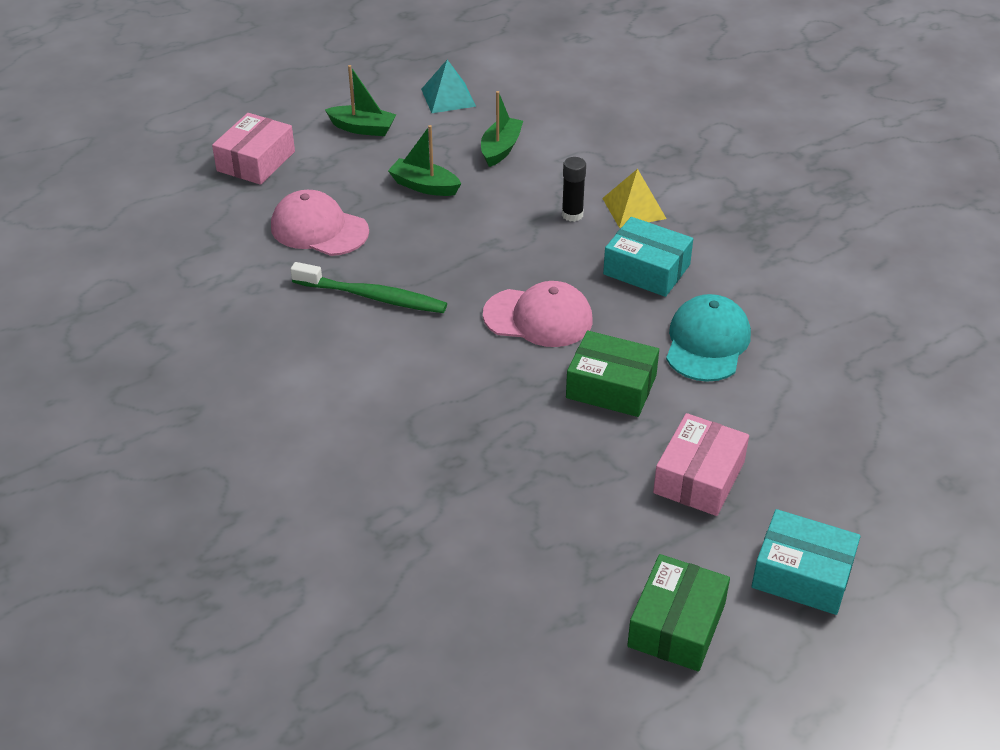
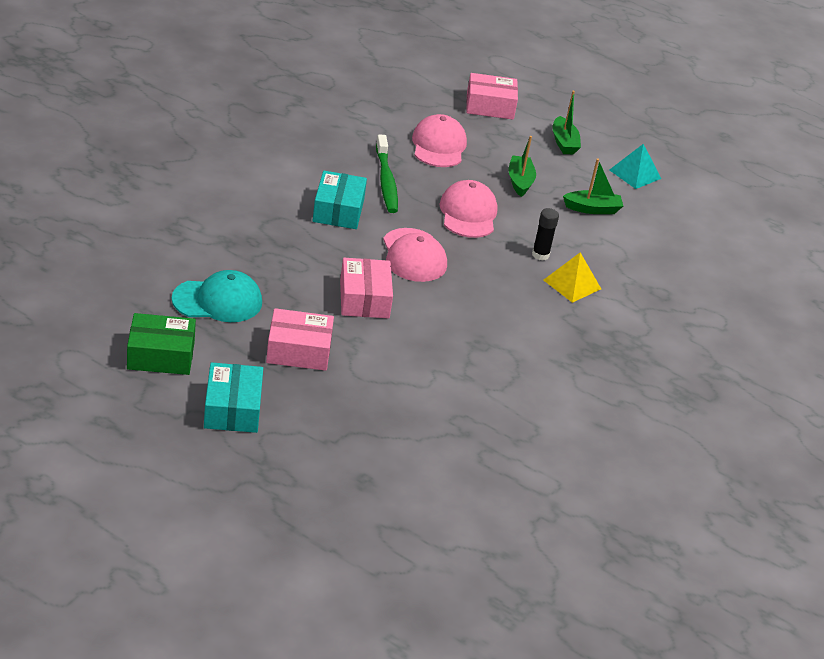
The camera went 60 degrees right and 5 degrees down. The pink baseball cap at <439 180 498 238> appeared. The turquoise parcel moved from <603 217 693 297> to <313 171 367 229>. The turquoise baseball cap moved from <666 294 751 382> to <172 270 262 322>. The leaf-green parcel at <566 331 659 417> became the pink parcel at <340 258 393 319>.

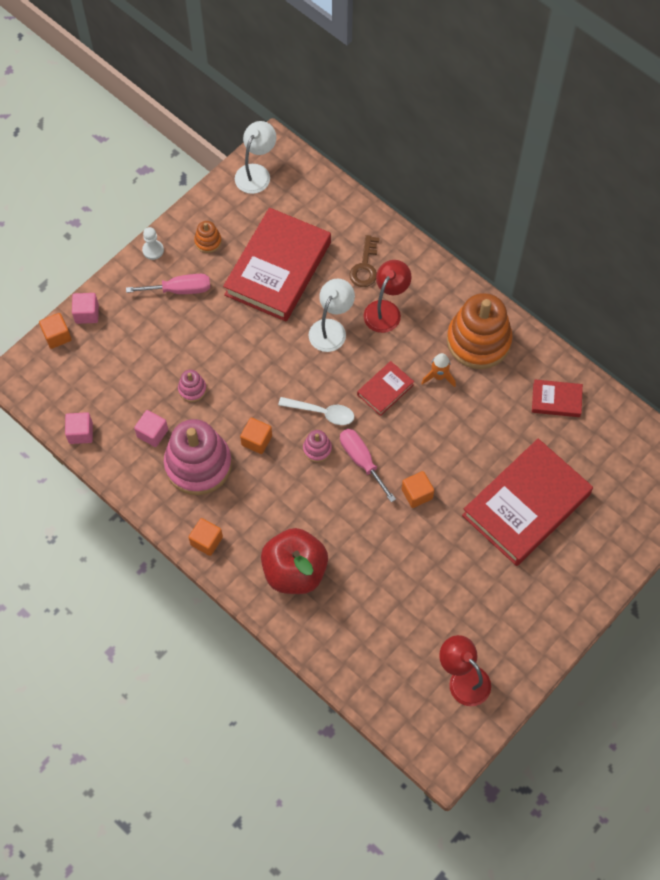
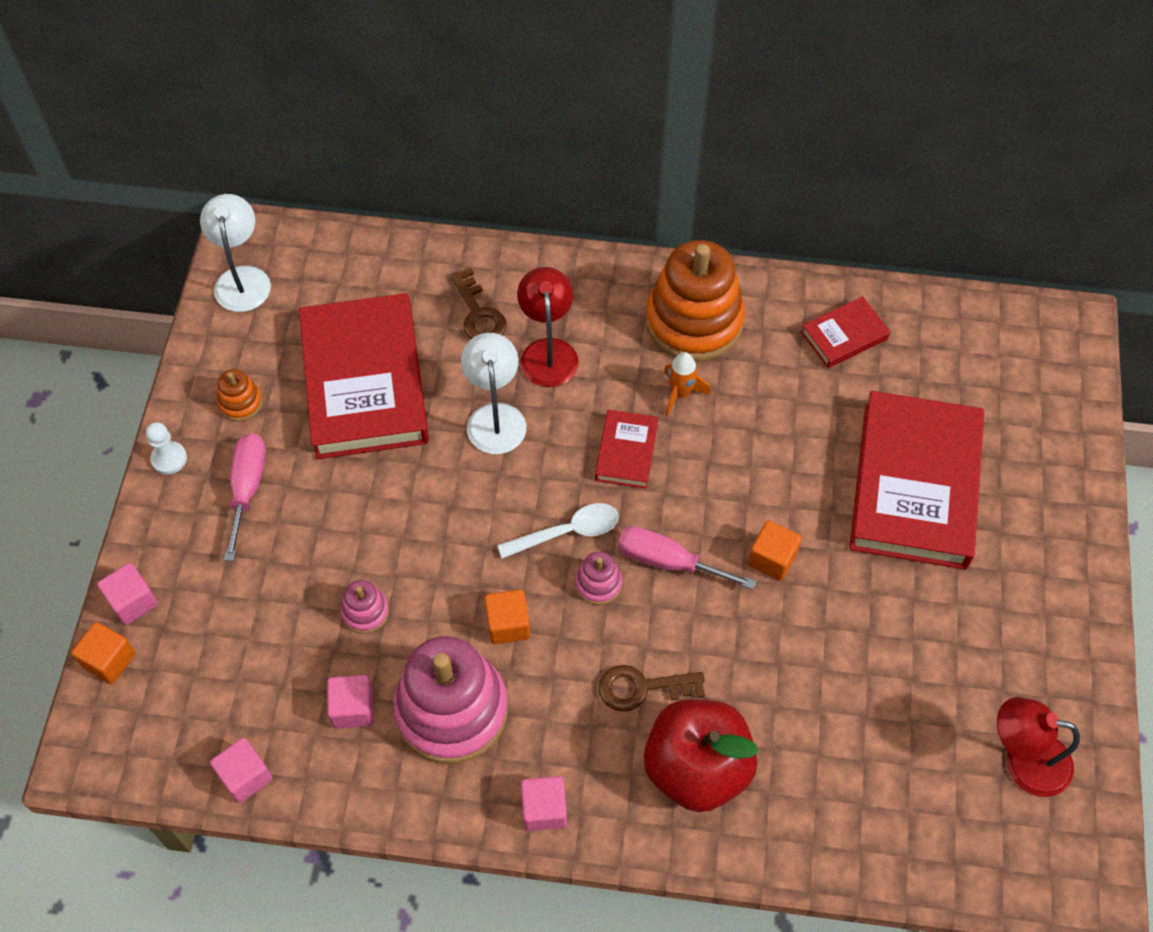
The camera went 35 degrees left and 5 degrees down. The dark brown door key at <599 665 705 712> appeared. The bright orange cube at <189 518 223 556> became the pink cube at <521 776 567 831>. The pink flat screwdriver at <126 274 210 294> turned 45 degrees counterclockwise.

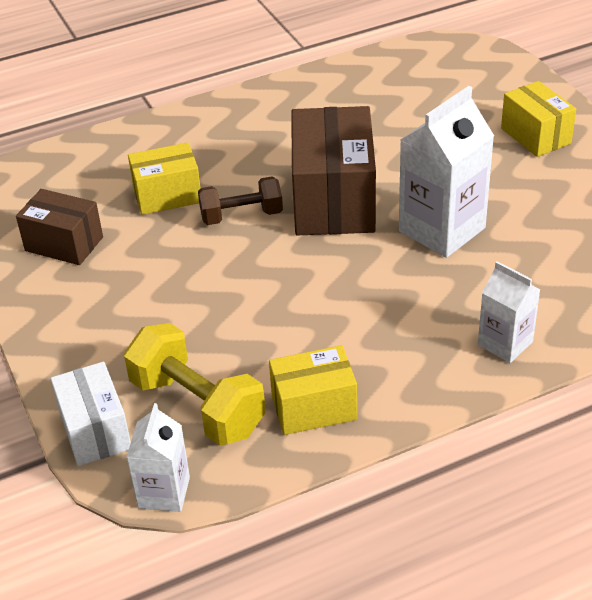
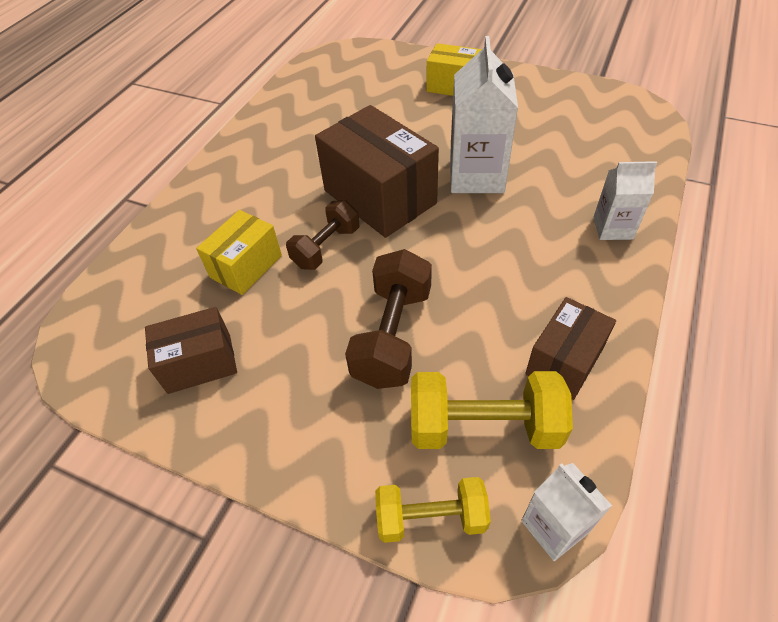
The camera went 40 degrees left and 10 degrees up. The dark brown hand weight at <345 249 432 389> appeared. The white parcel at <51 362 131 466> was replaced by the yellow hand weight at <375 477 491 543>. The yellow parcel at <269 345 357 435> became the dark brown parcel at <525 297 616 400>.

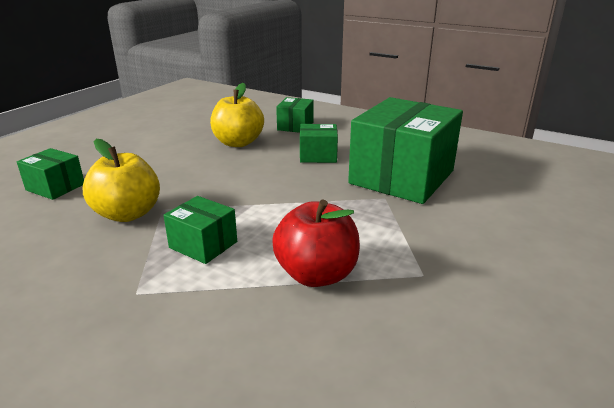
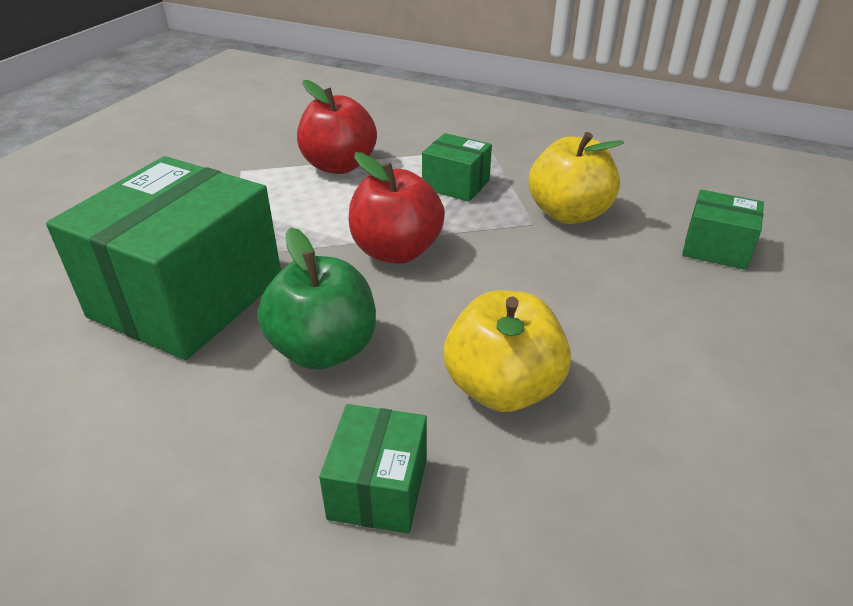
The camera went 175 degrees right and 10 degrees up. The crimson toy apple at <349 152 445 263> appeared. The leaf-green parcel at <300 124 338 163> was replaced by the leaf-green toy apple at <257 227 376 370>.

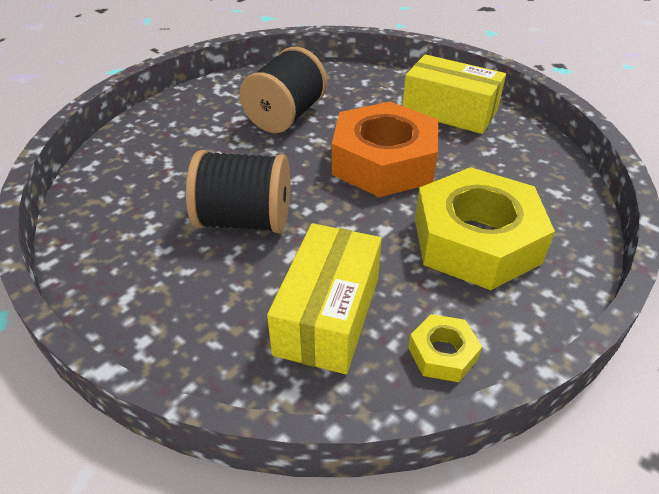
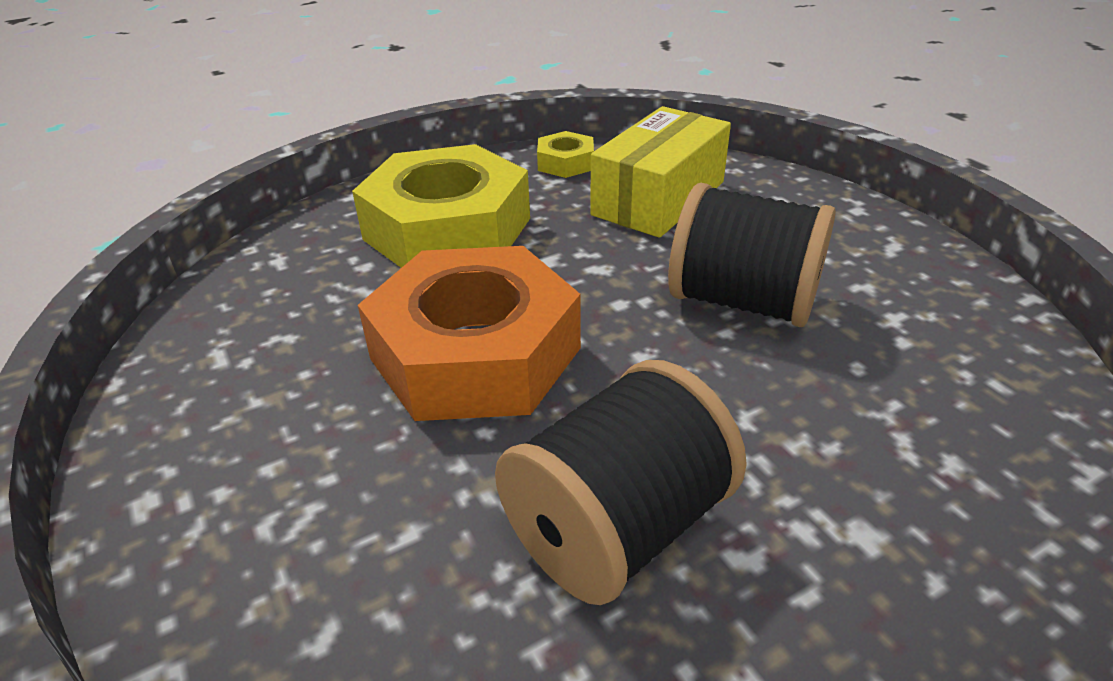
The camera went 160 degrees left and 5 degrees down. The yellow parcel at <402 54 506 134> disappeared.

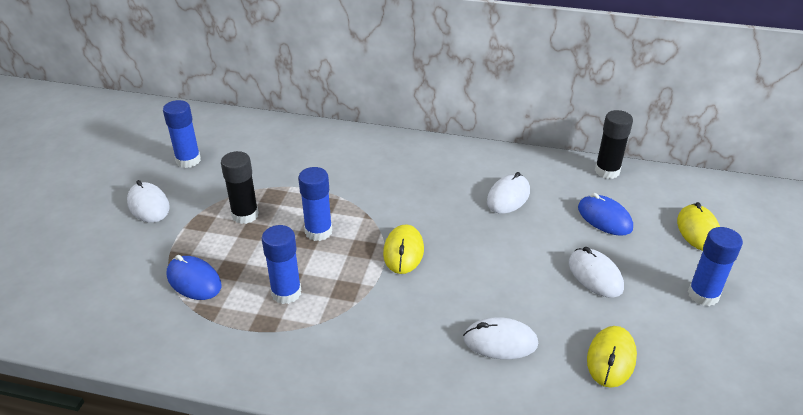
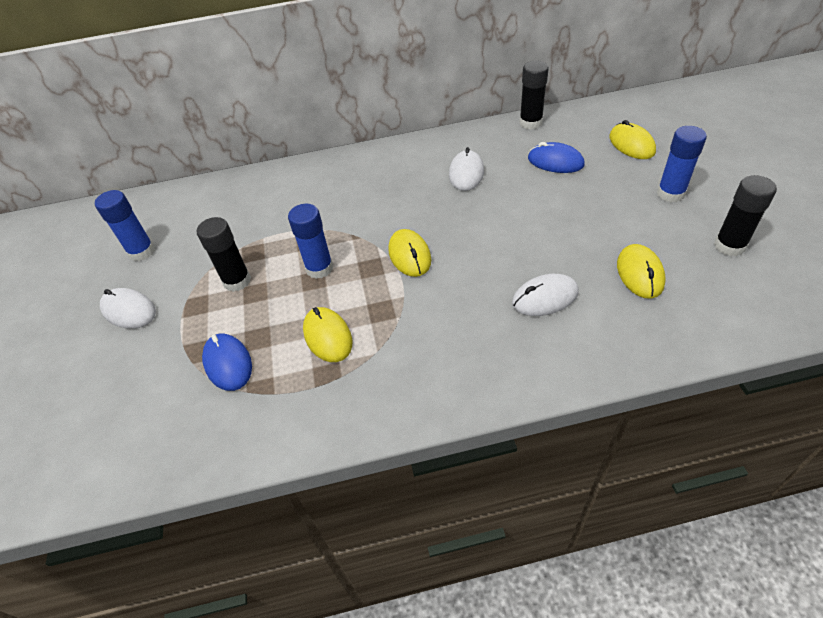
The camera went 20 degrees left and 10 degrees up. The white mouse at <569 247 624 298> disappeared. The black glue stick at <714 175 777 256> appeared. The blue glue stick at <262 225 301 304> was replaced by the yellow mouse at <303 307 352 362>. The blue mouse at <167 255 221 300> turned 45 degrees clockwise.

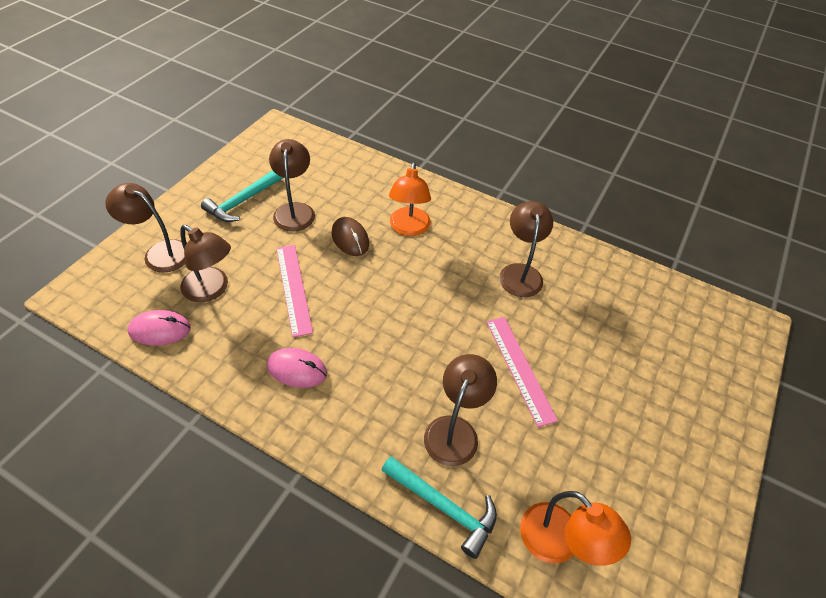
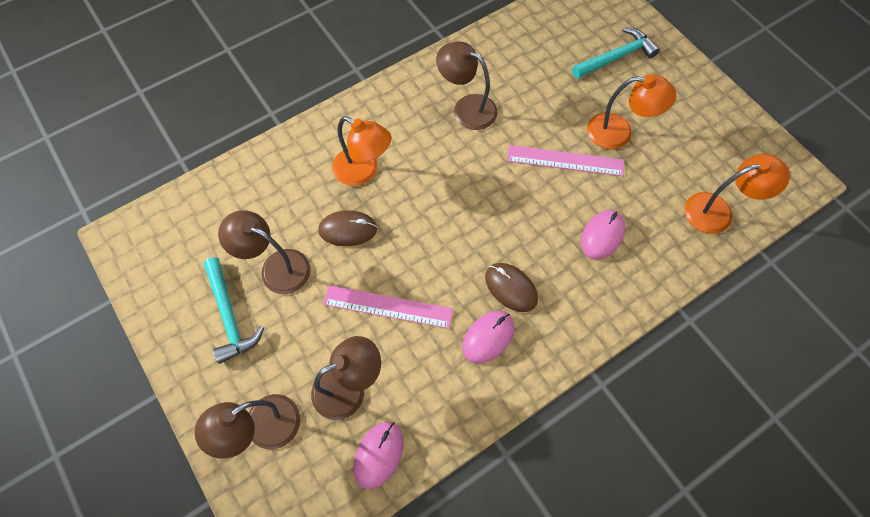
The camera went 60 degrees left and 15 degrees up. The dark brown mouse at <485 263 538 312> appeared. The bright orange reading lamp at <587 74 677 149> appeared. The turquoise hammer moved from <381 456 497 559> to <572 27 660 79>. The dark brown reading lamp at <424 354 497 466> was replaced by the pink mouse at <581 210 625 259>.

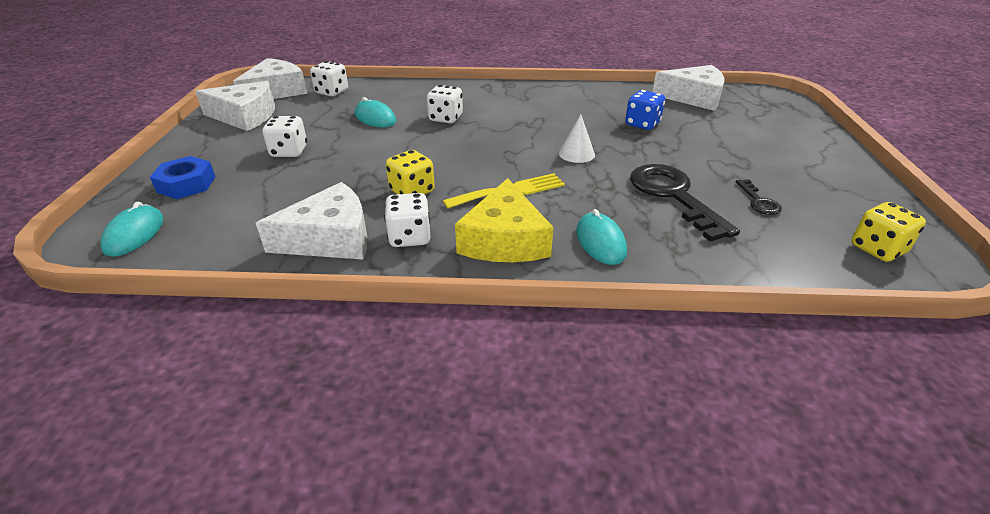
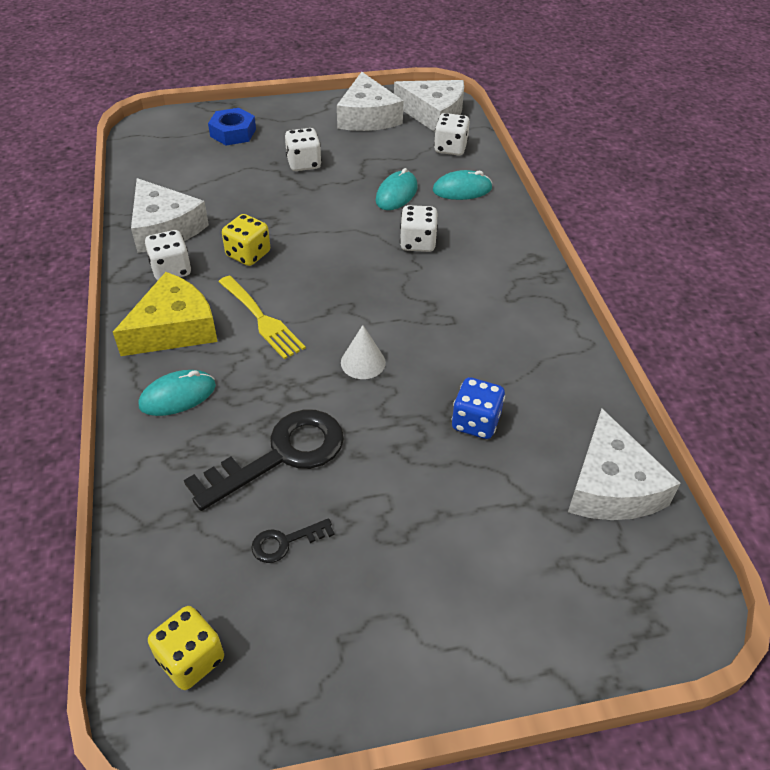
The camera went 75 degrees right and 10 degrees up. The turquoise mouse moved from <101 202 164 257> to <433 170 493 200>. The yellow piece of cheese at <455 178 553 262> turned 150 degrees clockwise.

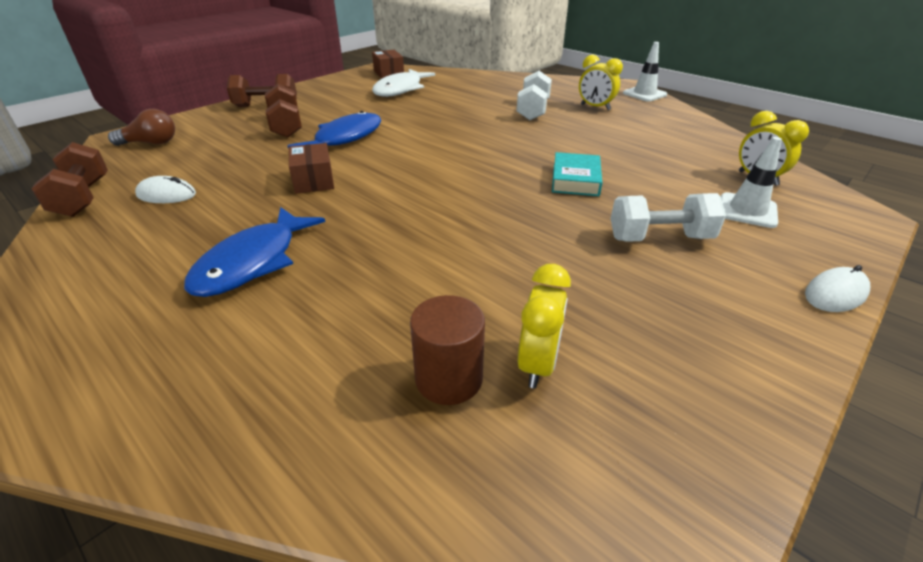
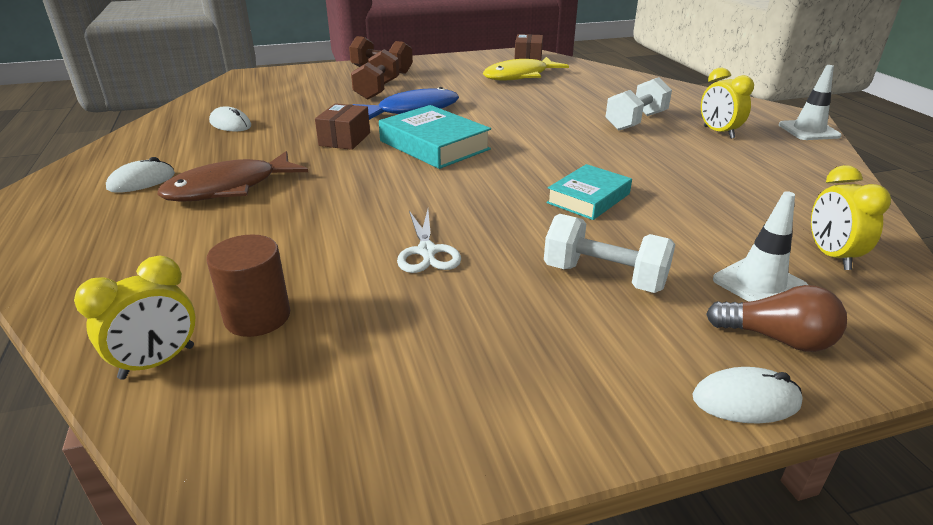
The camera went 30 degrees right and 5 degrees down. The dark brown hand weight at <32 142 108 217> disappeared. The white mouse at <106 157 175 193> appeared. The turquoise hardcover at <379 105 491 169> appeared. The white shears at <397 210 461 273> appeared. The dark brown bulb moved from <108 109 175 146> to <706 285 847 352>. The yellow bedside clock moved from <518 264 571 388> to <74 256 195 380>. The blue toy fish at <184 207 325 297> became the dark brown toy fish at <157 151 308 202>. The white toy fish at <372 69 435 97> became the yellow toy fish at <483 57 569 80>.

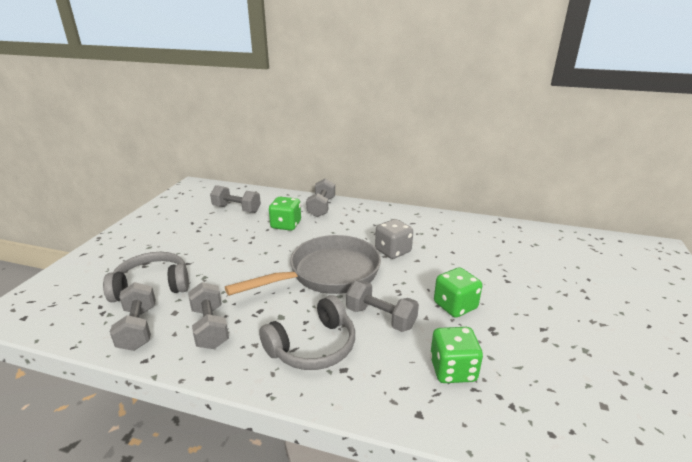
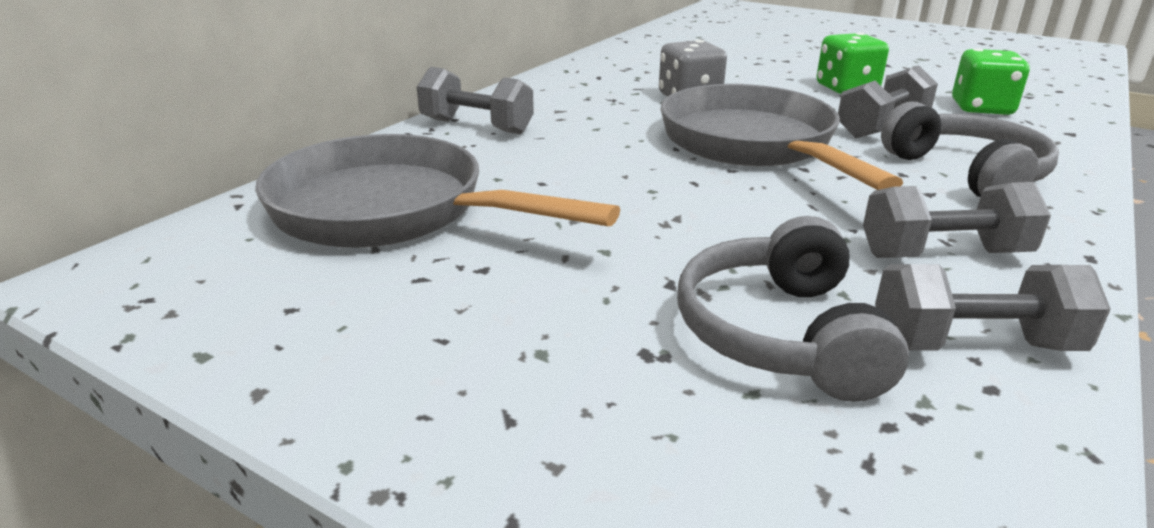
The camera went 75 degrees left and 0 degrees up. The leaf-green game die at <269 197 301 231> disappeared. The ash-grey hand weight at <210 185 261 213> was replaced by the ash-grey frying pan at <255 134 620 248>.

